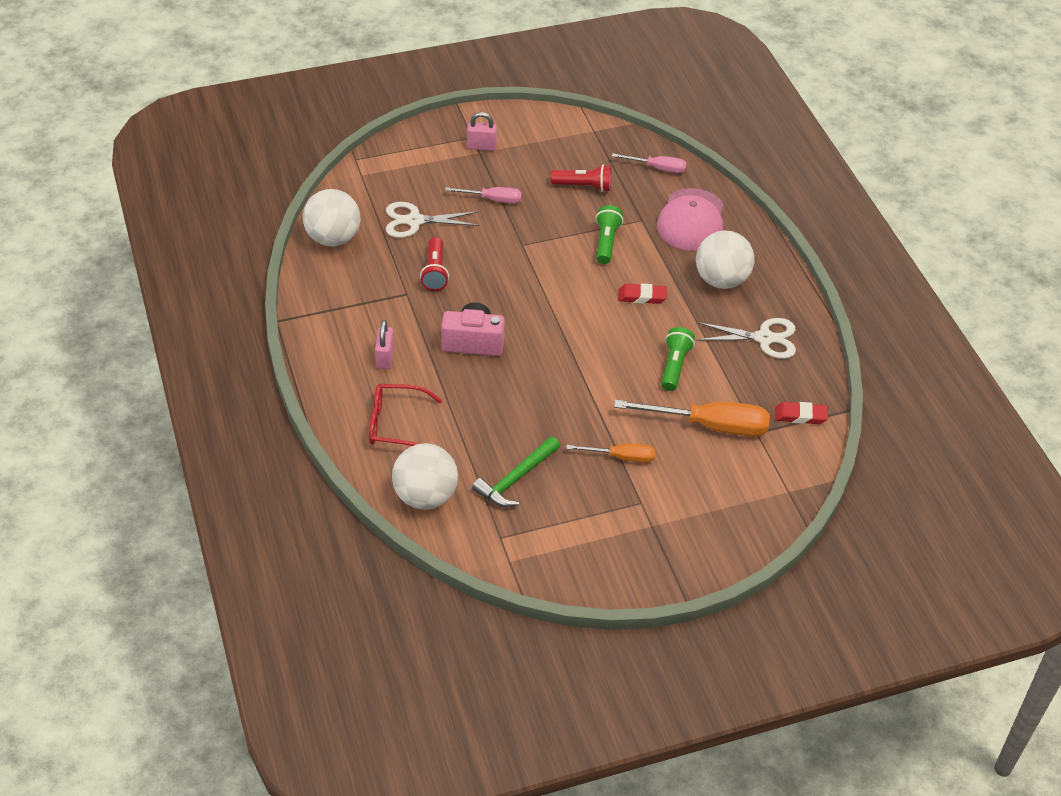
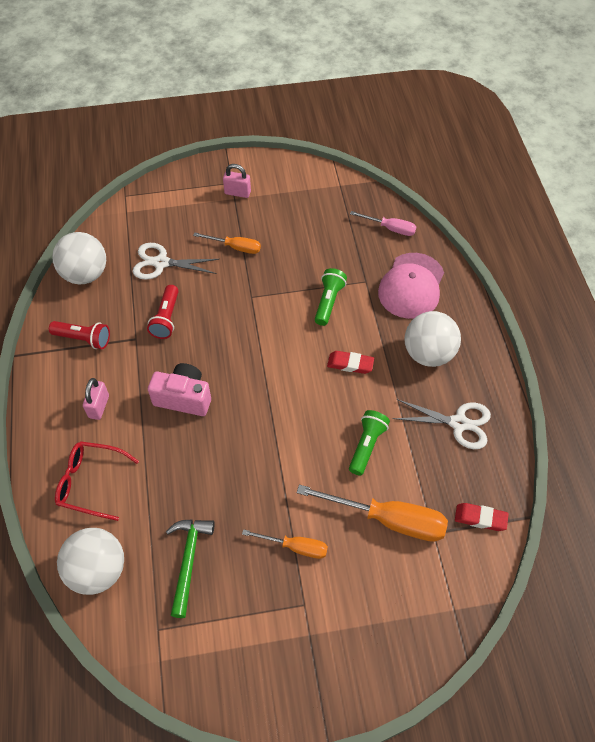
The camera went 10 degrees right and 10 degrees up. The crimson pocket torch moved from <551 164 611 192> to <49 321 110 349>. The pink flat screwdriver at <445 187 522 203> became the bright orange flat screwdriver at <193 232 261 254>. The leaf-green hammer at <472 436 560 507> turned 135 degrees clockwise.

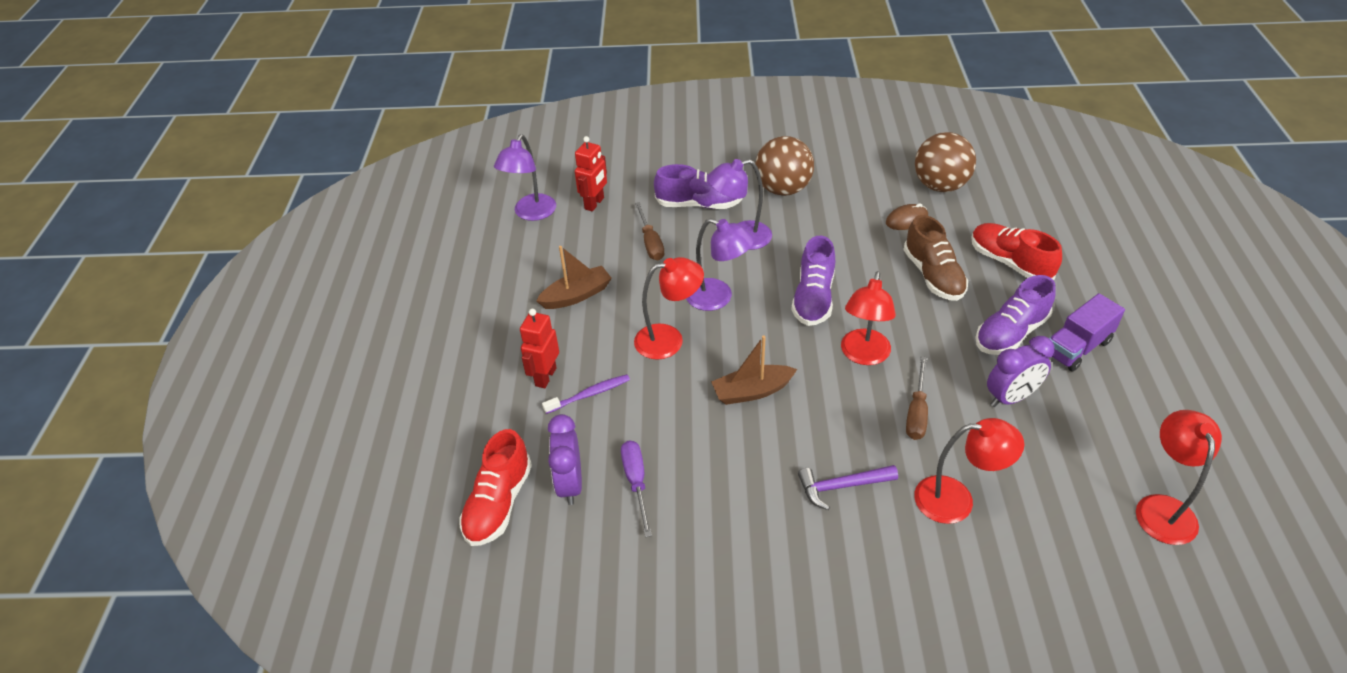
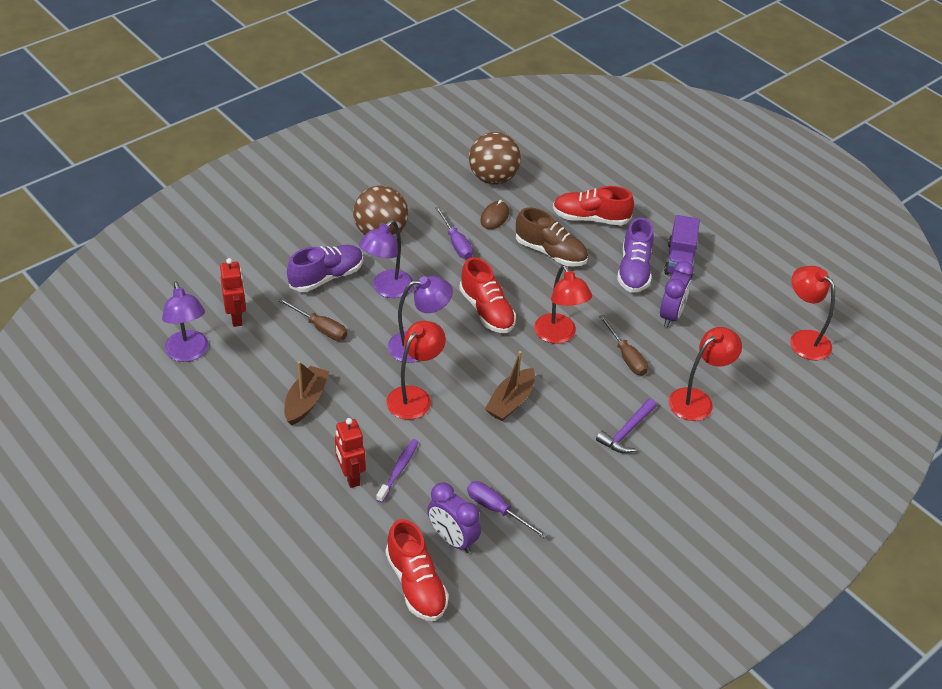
The camera went 45 degrees left and 0 degrees up. The royal purple flat screwdriver at <435 206 473 259> appeared. The royal purple sneaker at <791 236 835 326> became the crimson sneaker at <459 257 516 333>.

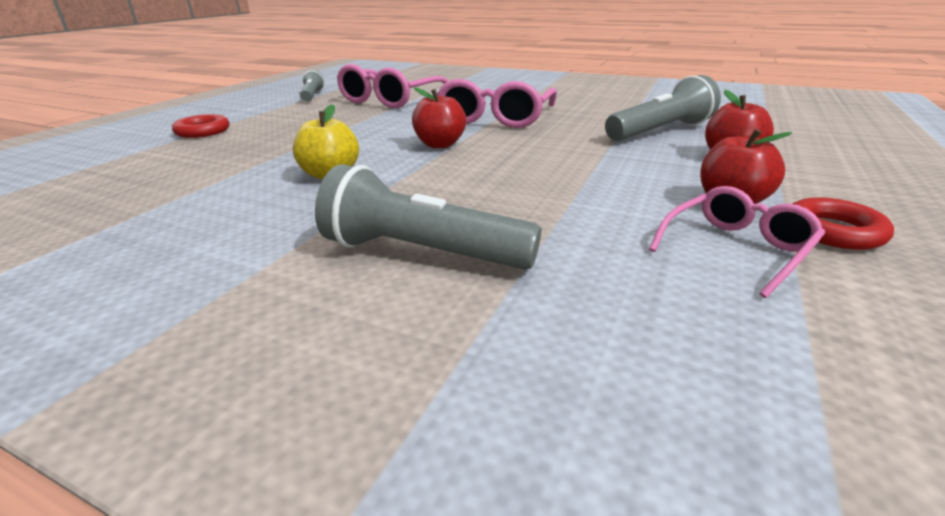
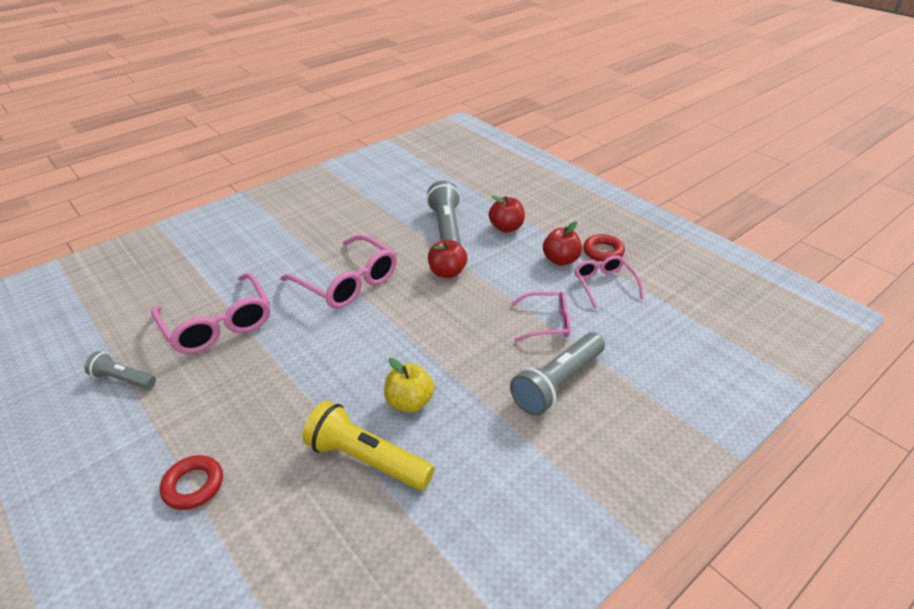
The camera went 65 degrees left and 10 degrees up. The yellow pocket torch at <302 400 434 490> appeared. The pink spectacles at <511 291 571 342> appeared. The crimson toy apple moved from <412 87 466 148> to <428 239 467 278>.

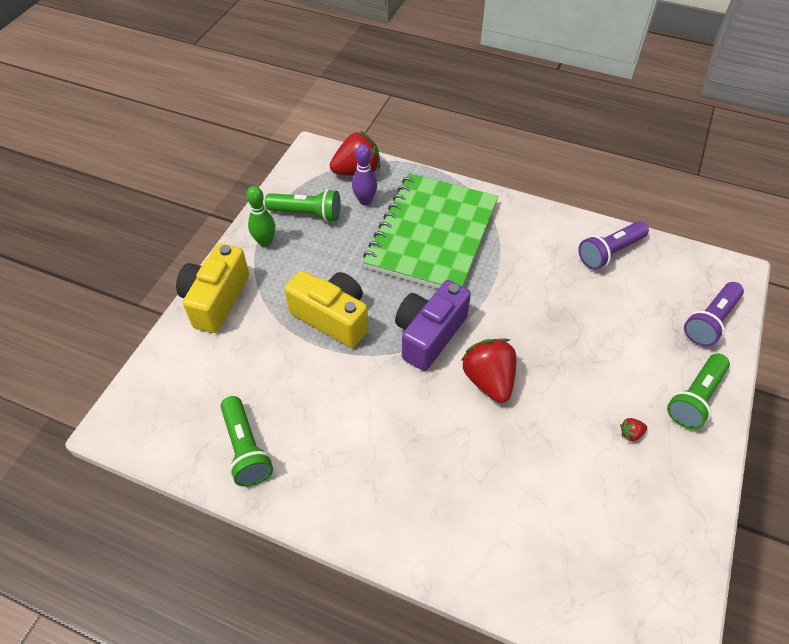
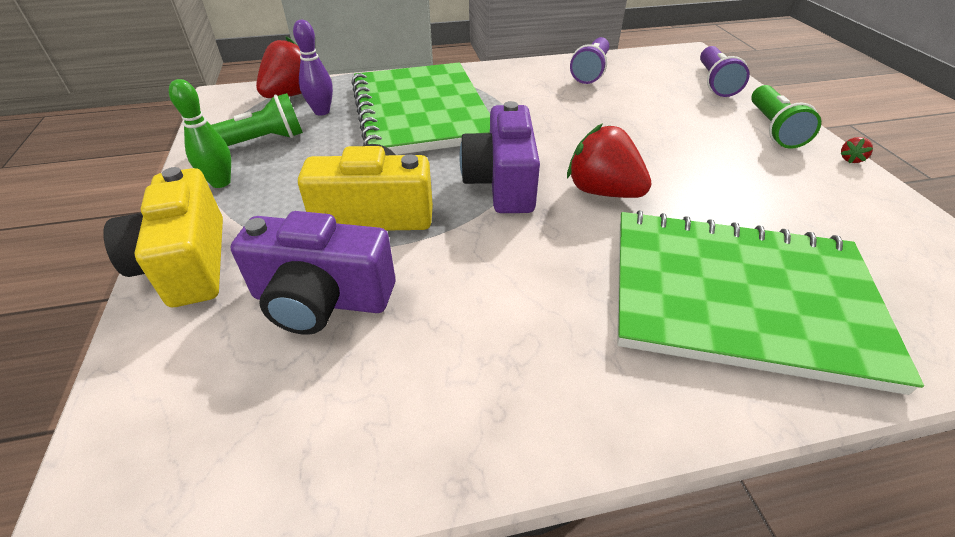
The camera went 35 degrees left and 10 degrees down. The leaf-green pocket torch at <220 396 273 487> disappeared. The royal purple compact camera at <230 211 395 335> appeared. The leaf-green exercise book at <617 210 924 395> appeared. The crimson strawberry moved from <620 418 647 442> to <840 137 873 163>.

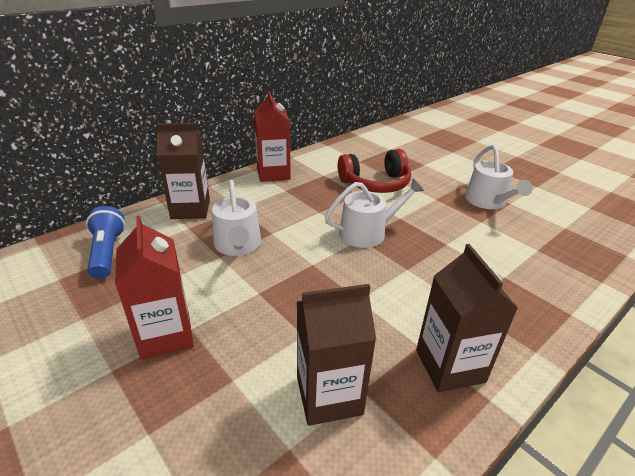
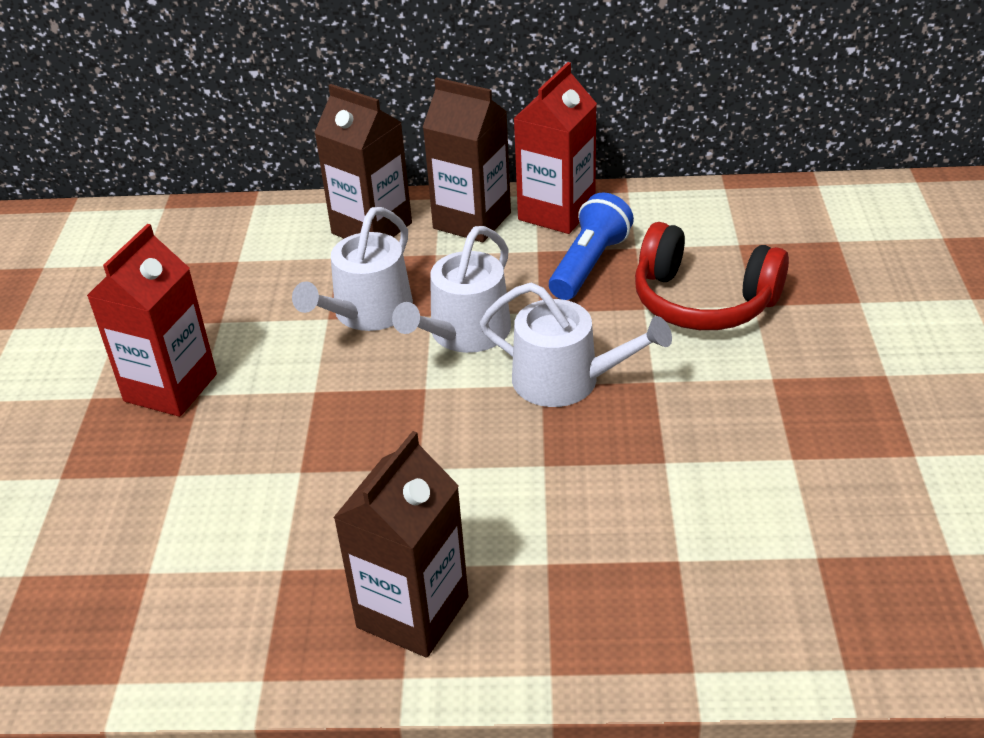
The camera went 45 degrees right and 5 degrees up. The blue pocket torch moved from <86 206 126 279> to <549 192 634 300>. The dark brown carton moved from <297 284 376 426> to <422 77 511 242>. The white watering can moved from <465 145 532 209> to <392 226 511 353>.

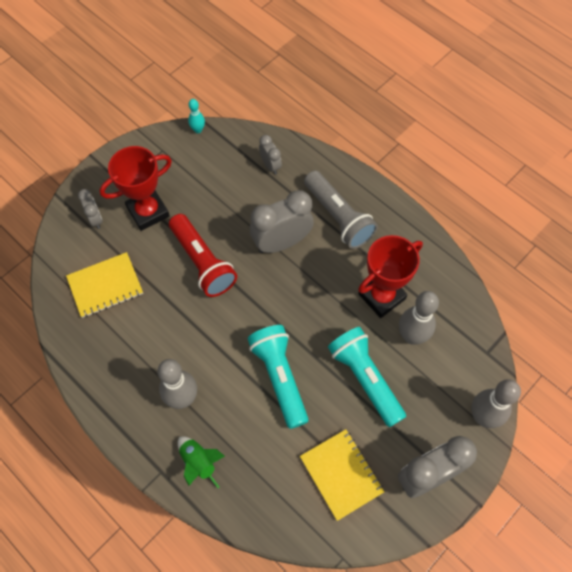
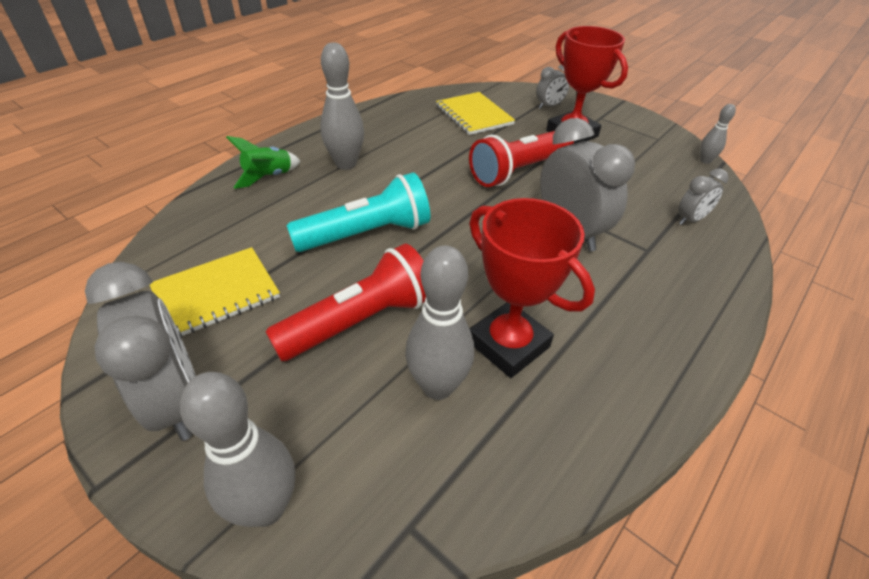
The camera went 85 degrees right and 20 degrees down. The ash-grey pocket torch at <304 171 378 249> disappeared. The turquoise tenpin at <188 99 205 133> became the ash-grey tenpin at <700 104 736 164>. The turquoise pocket torch at <328 327 406 427> became the crimson pocket torch at <265 243 426 361>.

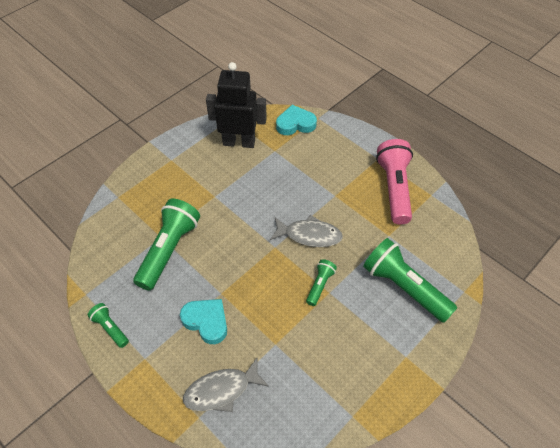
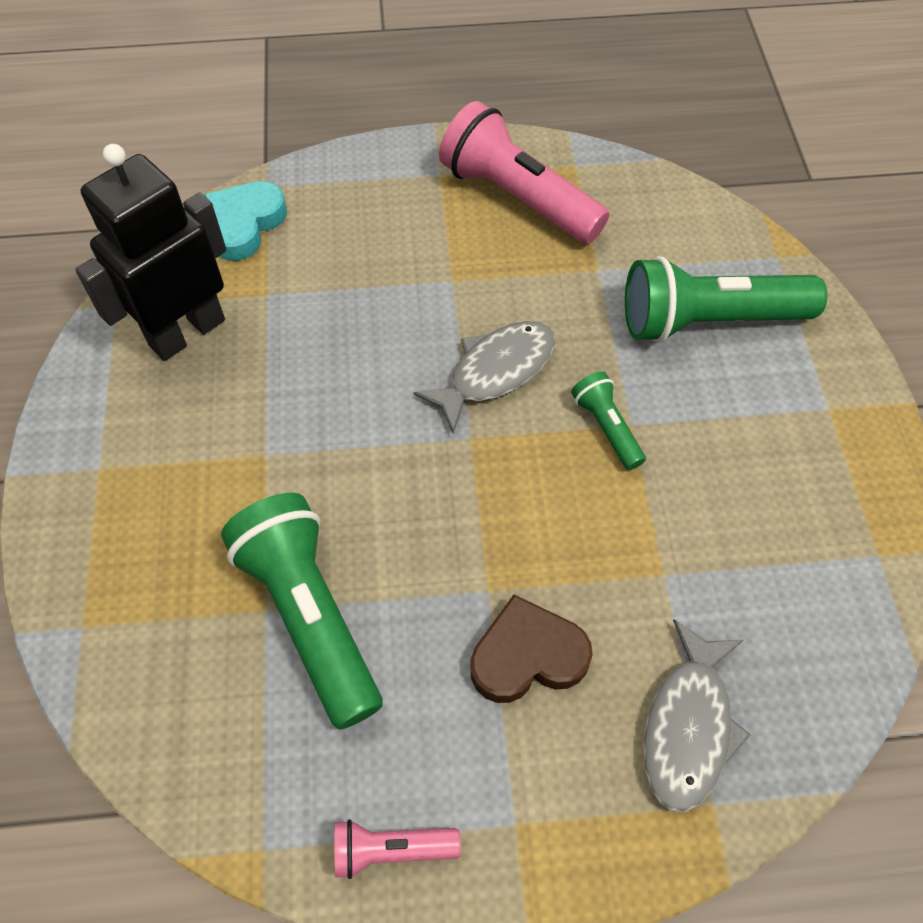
The camera went 50 degrees left and 5 degrees up. The leaf-green pocket torch at <88 303 129 348> became the pink pocket torch at <335 819 461 879>. The turquoise heart shape at <180 299 227 344> became the dark brown heart shape at <470 594 593 703>.

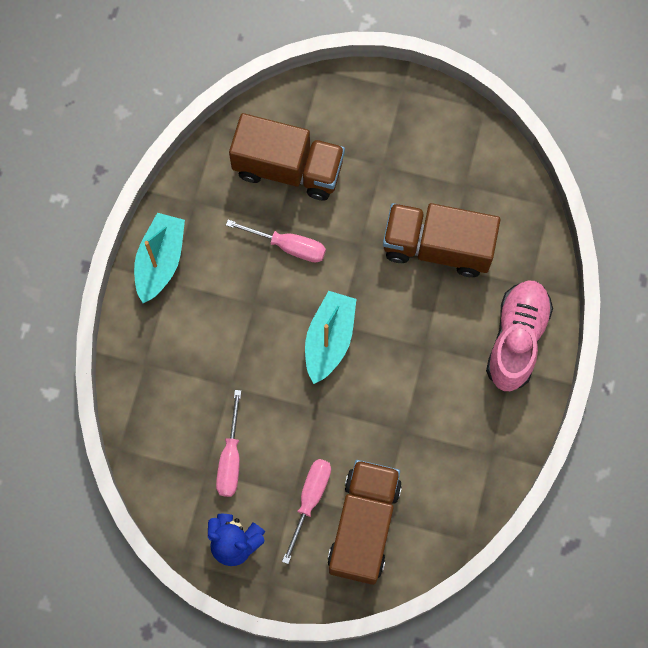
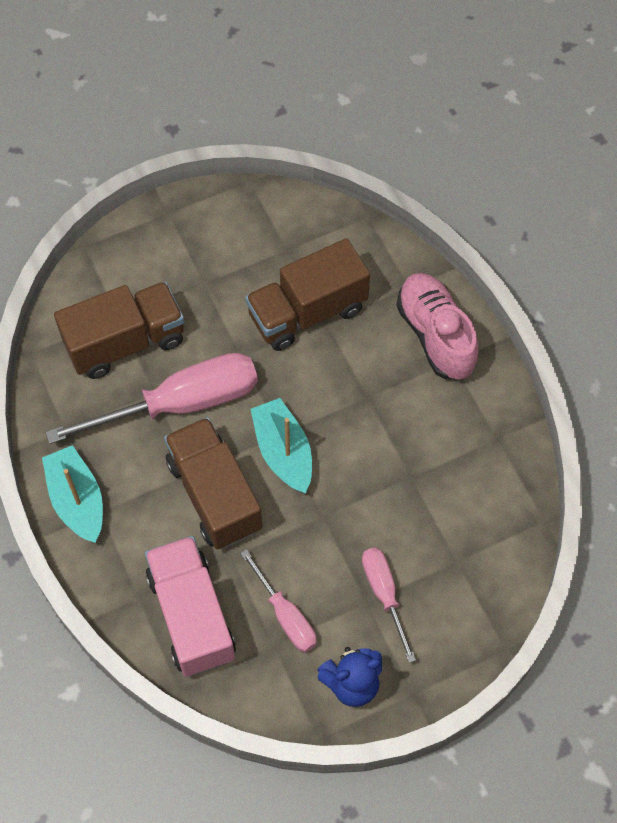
The camera went 40 degrees left and 10 degrees down. The pink lorry at <145 536 236 677> appeared. The dark brown lorry moved from <327 460 402 585> to <164 417 262 549>. The pink flat screwdriver at <226 220 326 262> changed to 1.88 times the size.

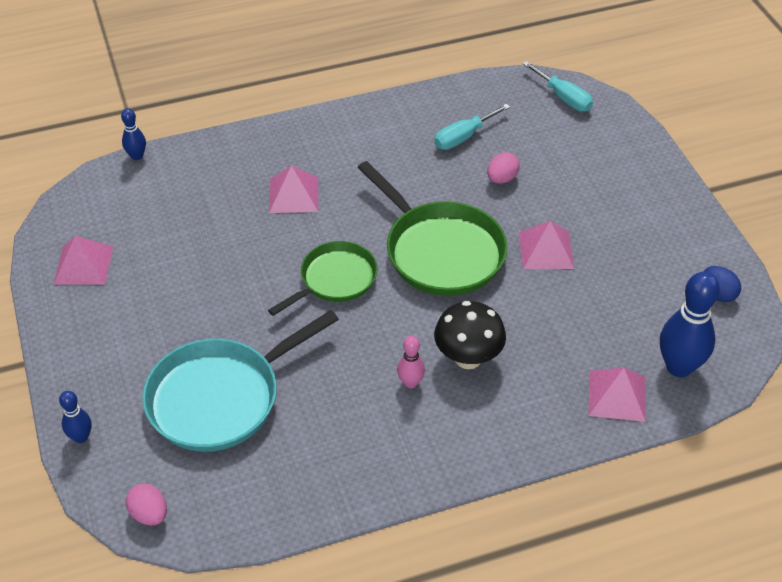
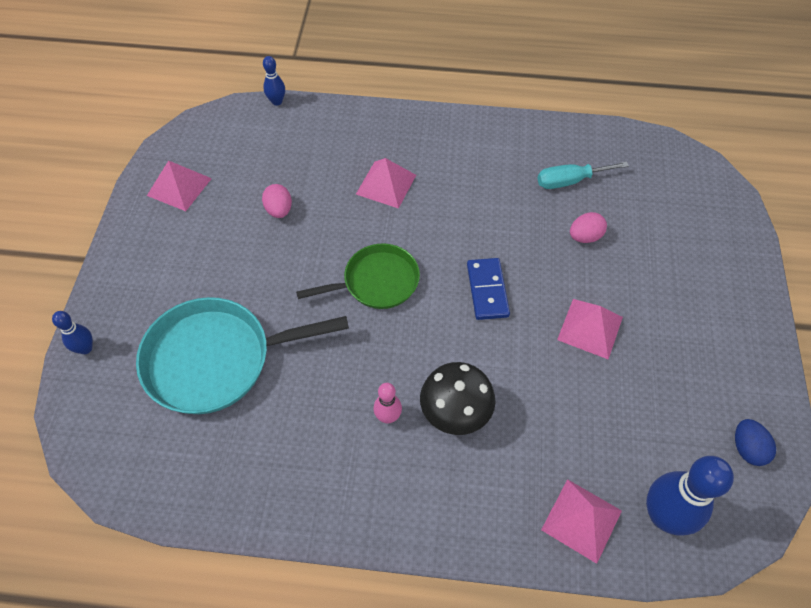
The camera went 25 degrees right and 10 degrees up. The turquoise flat screwdriver at <523 61 593 112> disappeared. The pink toy egg moved from <126 483 167 525> to <262 184 292 218>. The leaf-green frying pan at <358 161 508 296> was replaced by the blue domino tile at <467 258 510 320>.

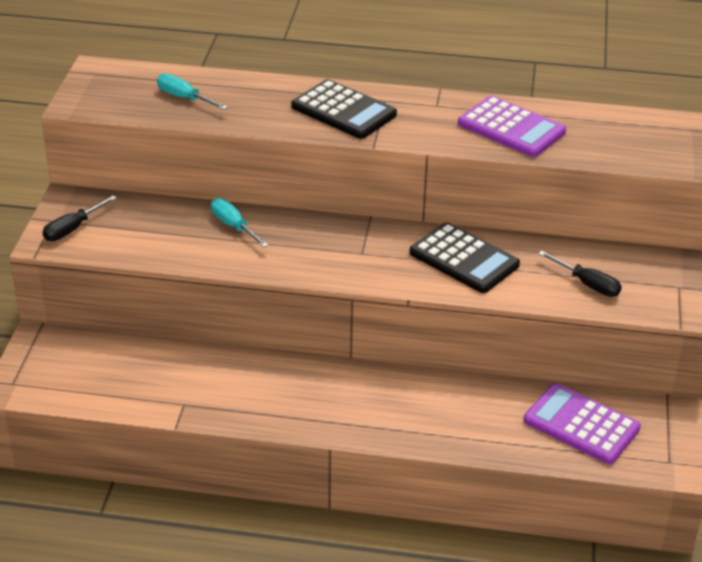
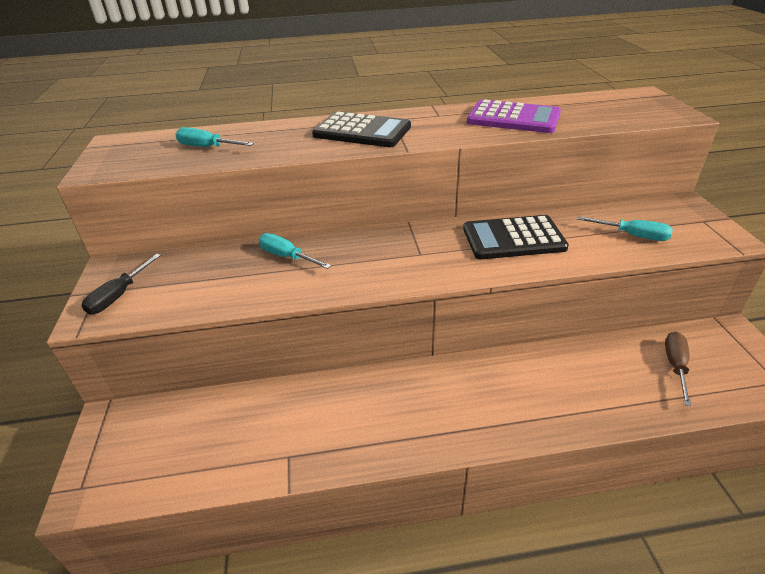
The camera went 15 degrees left and 0 degrees up. The royal purple adding machine at <523 383 641 464> was replaced by the dark brown flat screwdriver at <665 332 691 406>. The black flat screwdriver at <538 251 622 297> became the turquoise flat screwdriver at <577 216 673 241>. The black adding machine at <409 222 520 293> turned 150 degrees clockwise.

